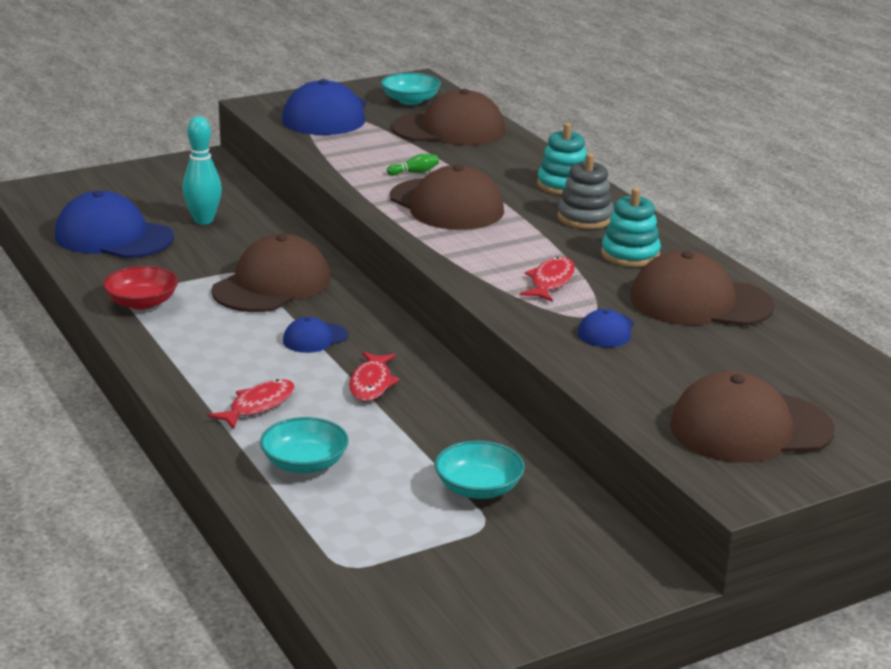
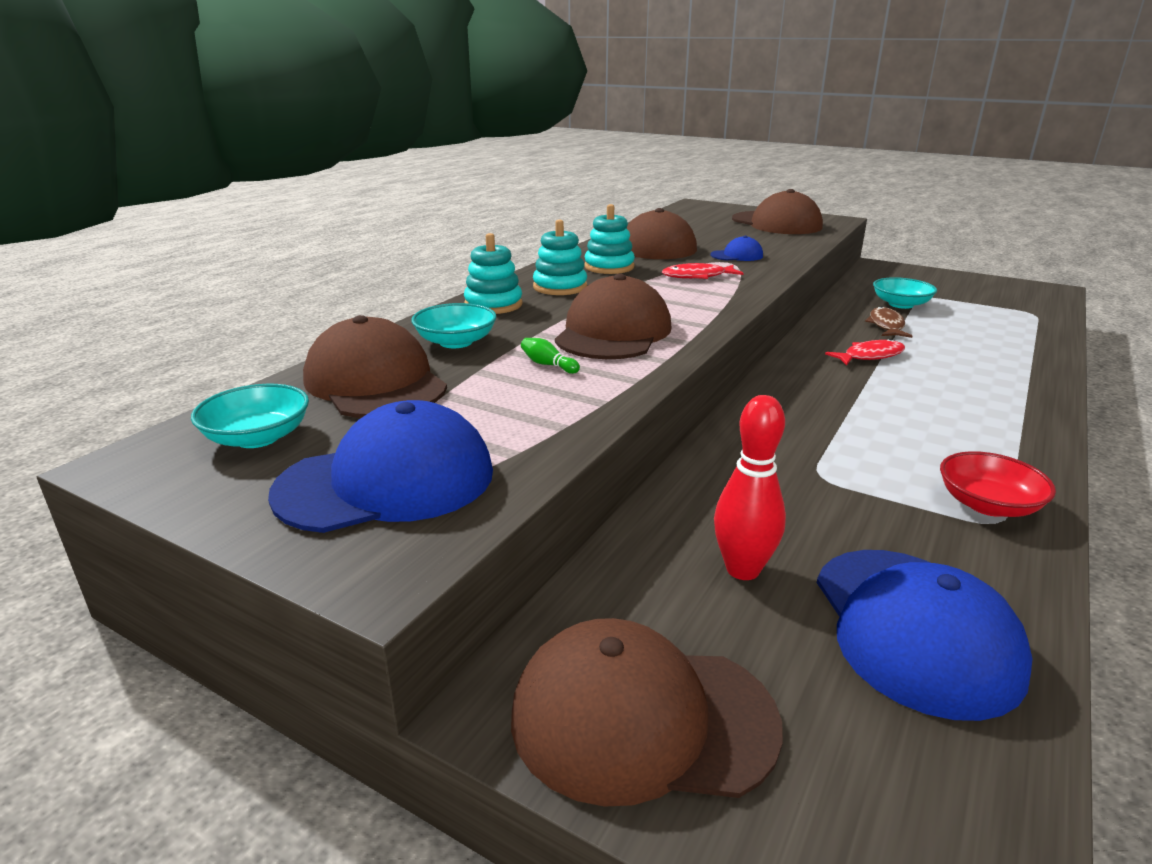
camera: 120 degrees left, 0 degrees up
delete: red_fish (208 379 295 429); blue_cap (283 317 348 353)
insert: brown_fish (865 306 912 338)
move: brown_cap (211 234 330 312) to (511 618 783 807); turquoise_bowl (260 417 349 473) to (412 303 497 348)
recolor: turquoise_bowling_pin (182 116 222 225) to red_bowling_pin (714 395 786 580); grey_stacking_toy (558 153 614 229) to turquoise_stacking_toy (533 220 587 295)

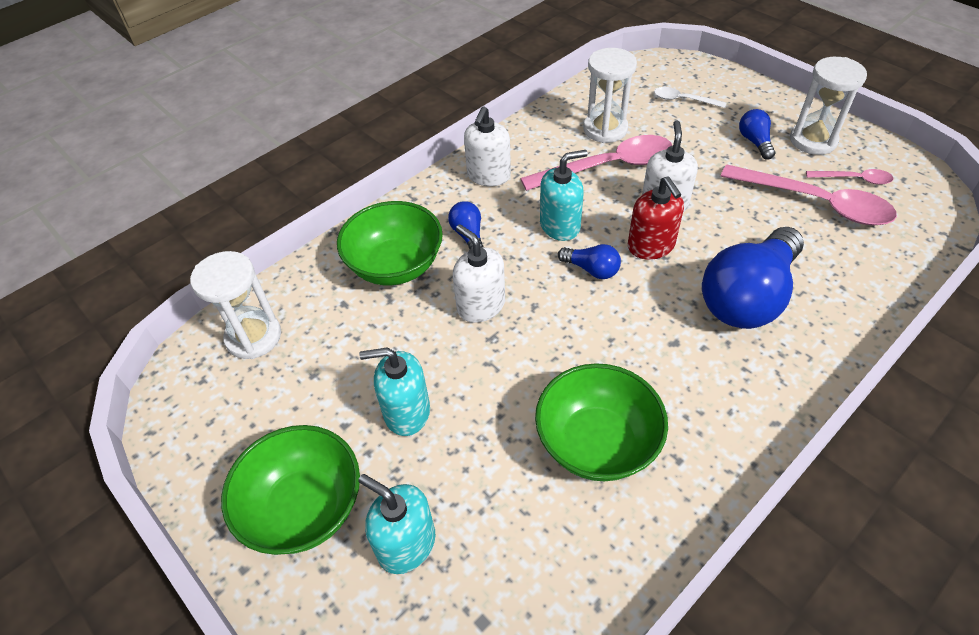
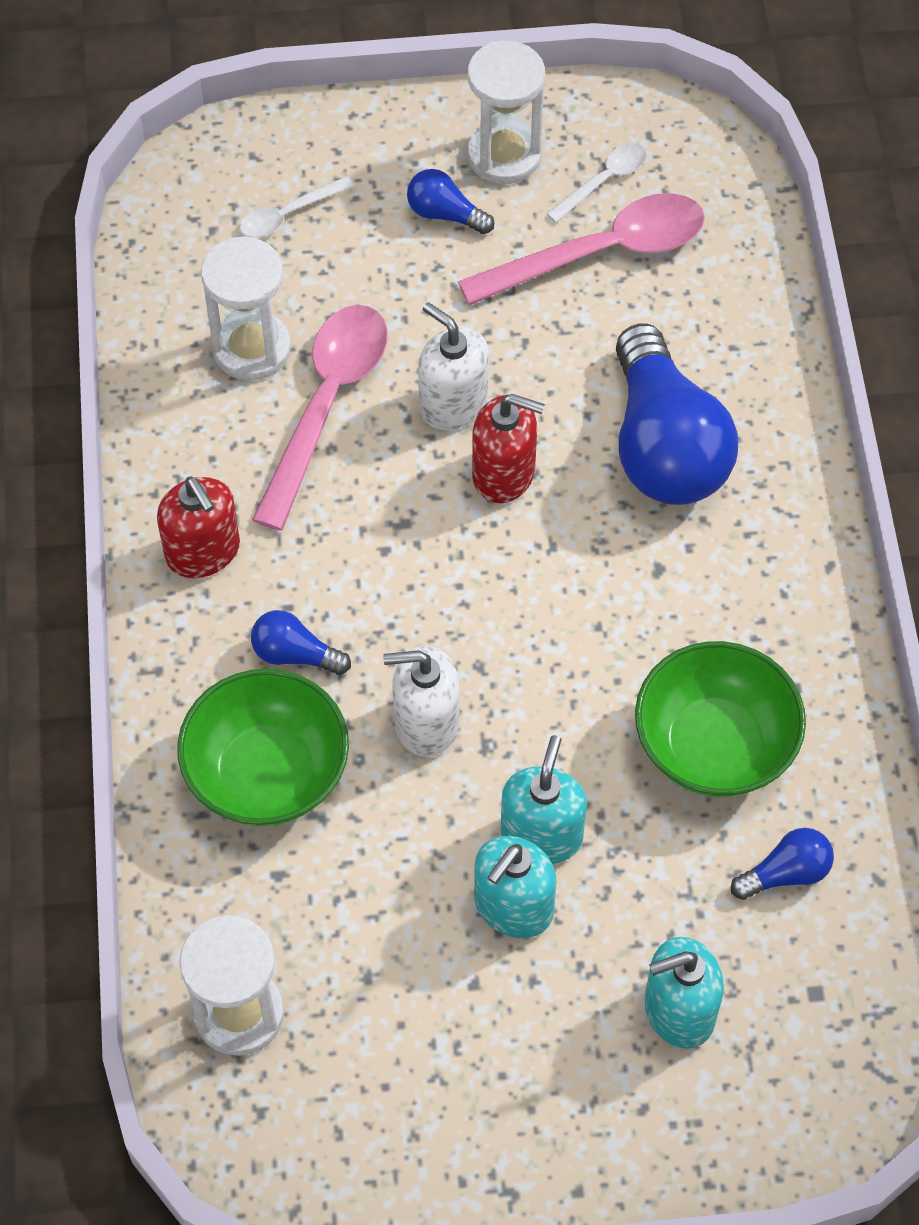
camera: 55 degrees left, 10 degrees up
delete: green_bowl (221 425 360 555)
move: turquoise_soap_dispenser (540 150 588 241) to (501 735 587 864); blue_light_bulb (558 244 621 279) to (731 828 834 900)
recolor: white_soap_dispenser (464 106 511 186) to red_soap_dispenser (157 476 240 578); pink_spoon (806 169 893 185) to white_spoon (546 143 647 223)

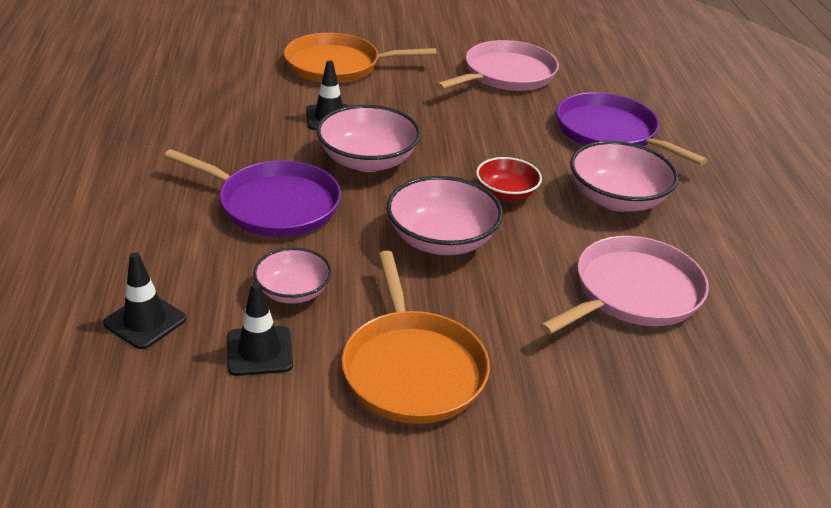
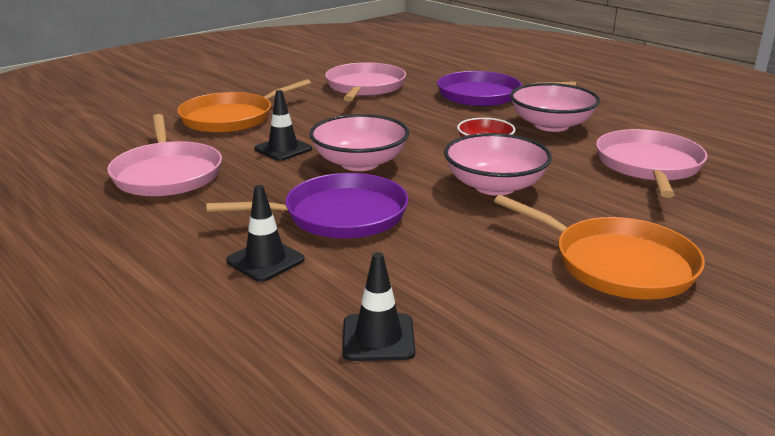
camera: 35 degrees left, 10 degrees down
delete: pink_bowl (253 248 332 304)
insert: pink_pan (107 114 222 197)
move: black_traffic_cone (227 282 293 376) to (226 185 304 282)

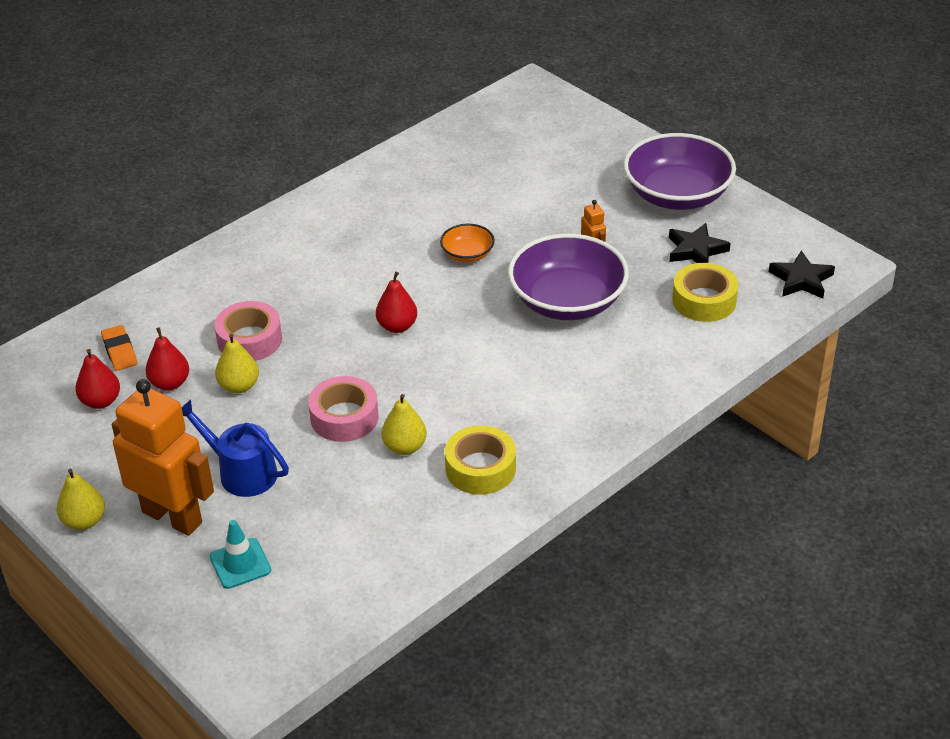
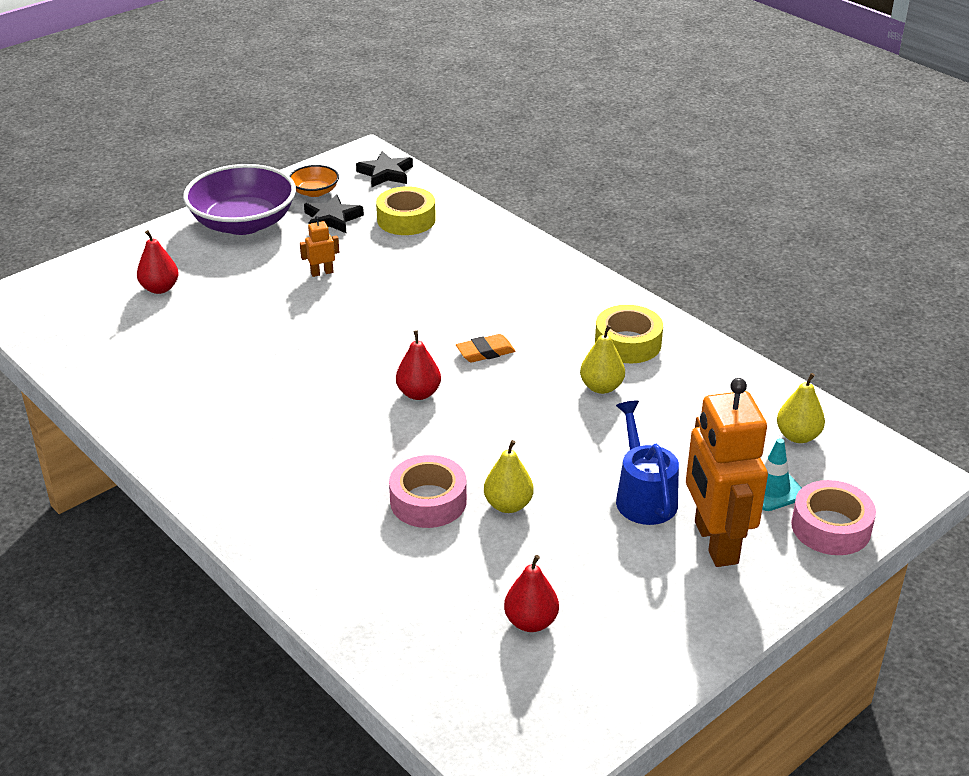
camera: 90 degrees left, 5 degrees down
delete: purple_bowl (508 234 629 320)
move: yellow_pear (57 469 105 530) to (777 373 825 443); orange_eraser (101 325 137 371) to (456 334 516 362); red_pear (145 327 189 391) to (137 230 179 294); pink_tape (308 376 379 442) to (791 480 876 555); orange_bowl (440 224 495 262) to (289 165 339 197)
rotate: orange_robot (112 379 214 536) = (686 378 768 567) 45 degrees counterclockwise; blue_watering_can (182 399 289 497) = (616 401 679 525) 135 degrees clockwise

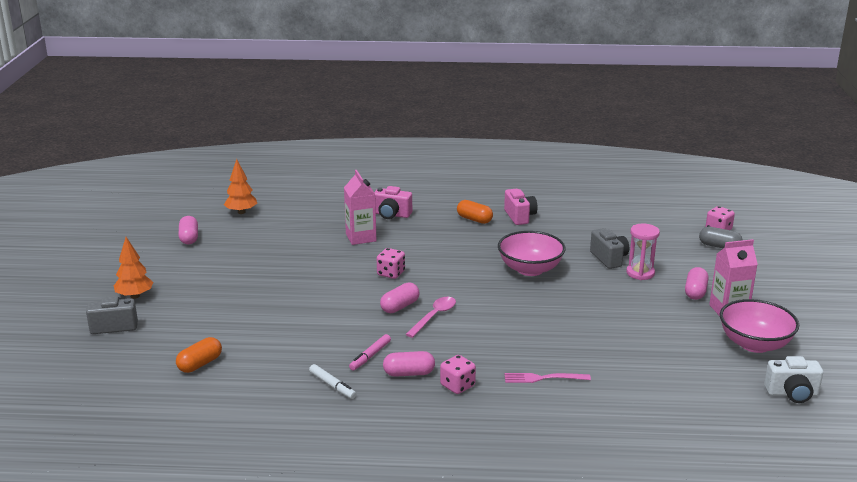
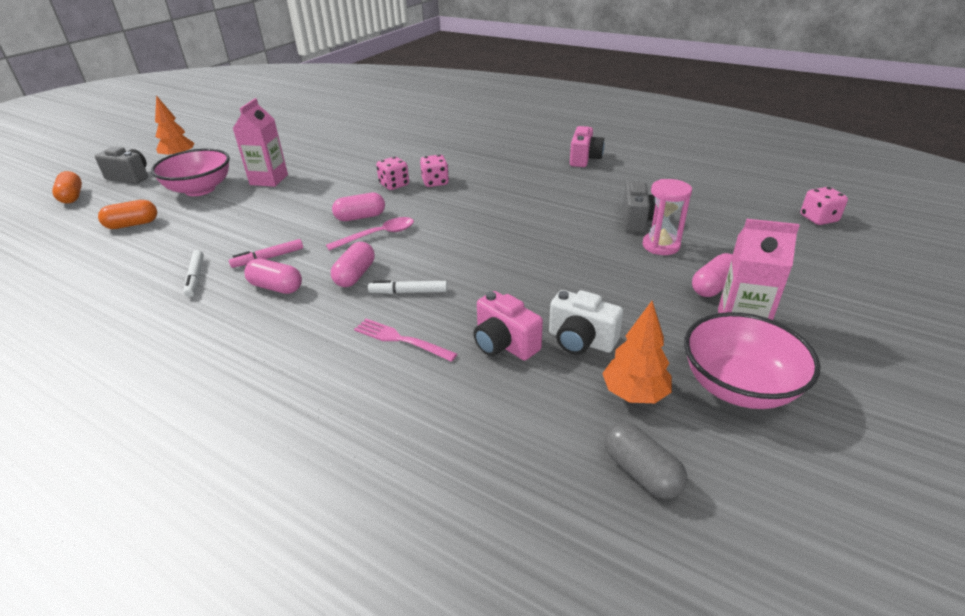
camera: 30 degrees right, 10 degrees up
insert: white_marker (368 280 447 294)
move: pink_capsule (178 216 198 244) to (331 242 375 287); orange_tree (224 159 257 214) to (602 301 672 403); pink_carton (344 170 376 245) to (233 98 288 187); pink_camera (374 186 412 219) to (473 291 543 361); pink_dice (440 355 476 394) to (420 155 449 187); orange_capsule (457 200 493 224) to (52 171 82 204); pink_bowl (498 231 565 276) to (151 148 230 196); grey_capsule (699 227 743 248) to (605 422 688 499); white_camera (764 356 823 403) to (549 290 623 355)

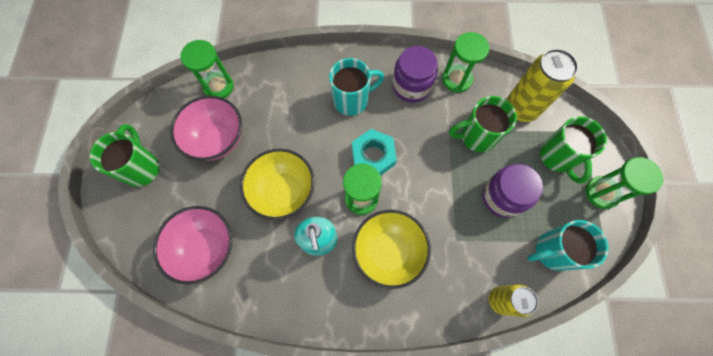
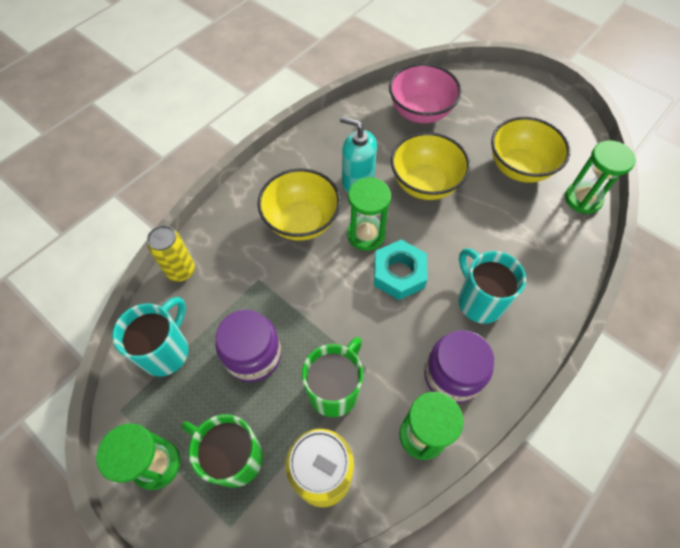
camera: 130 degrees right, 10 degrees down
delete: green_mug (90 124 159 187)
recolor: pink_bowl (170 96 242 161) to yellow_bowl (491 117 570 183)
rotate: turquoise_mug (329 58 384 116) = (458 248 526 324) 135 degrees clockwise

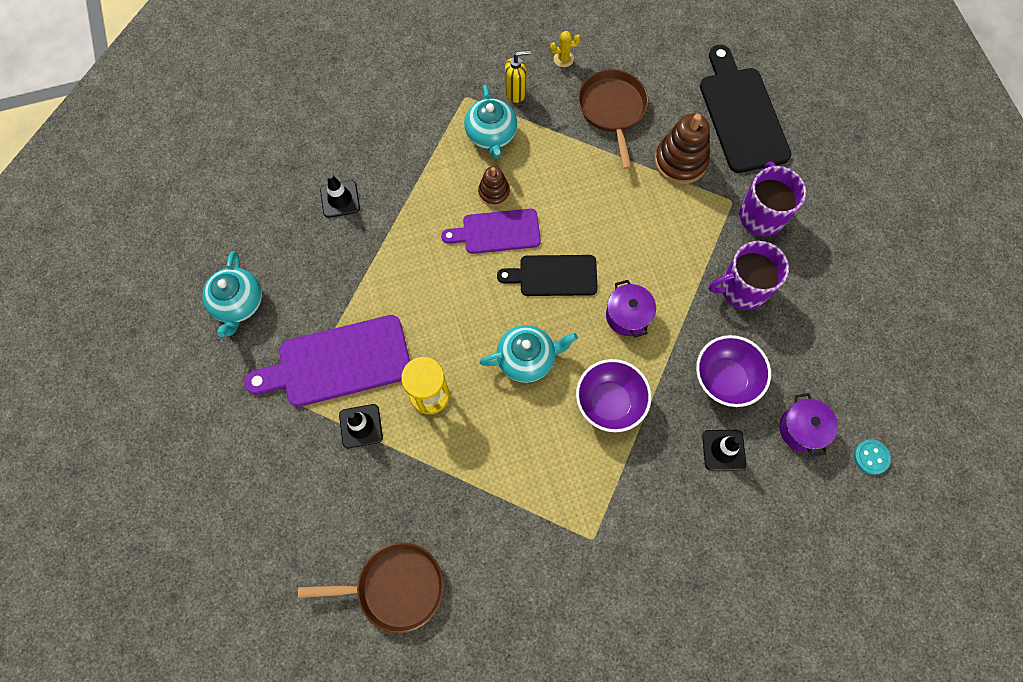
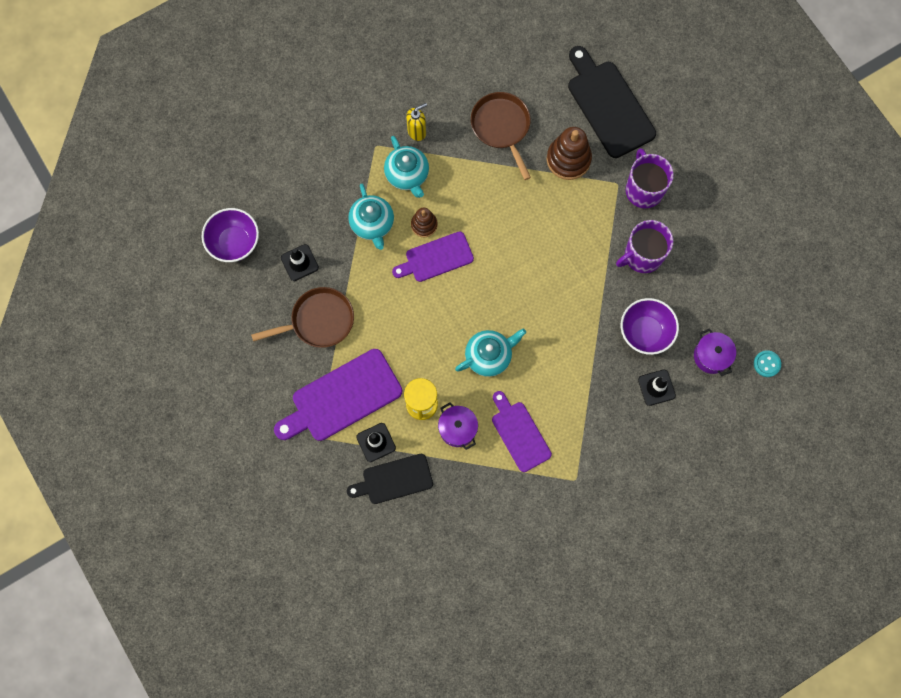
camera: 15 degrees left, 5 degrees up
delete: yellow_cactus (550 31 581 67)
insert: purple_cutting_board (492 391 552 472)
move: turquoise_teapot (202 251 262 337) to (348 184 394 250); brown_pan (298 543 444 633) to (251 287 354 348); black_cutting_board (497 255 598 296) to (347 454 433 504); purple_bowl (576 359 651 432) to (202 208 259 262); purple_pot (606 280 656 338) to (438 402 478 450)

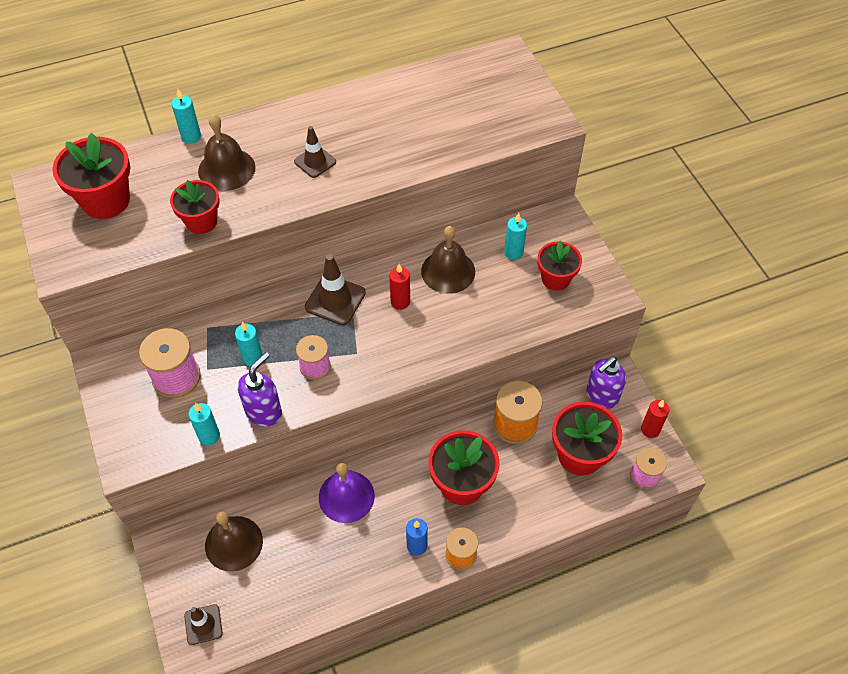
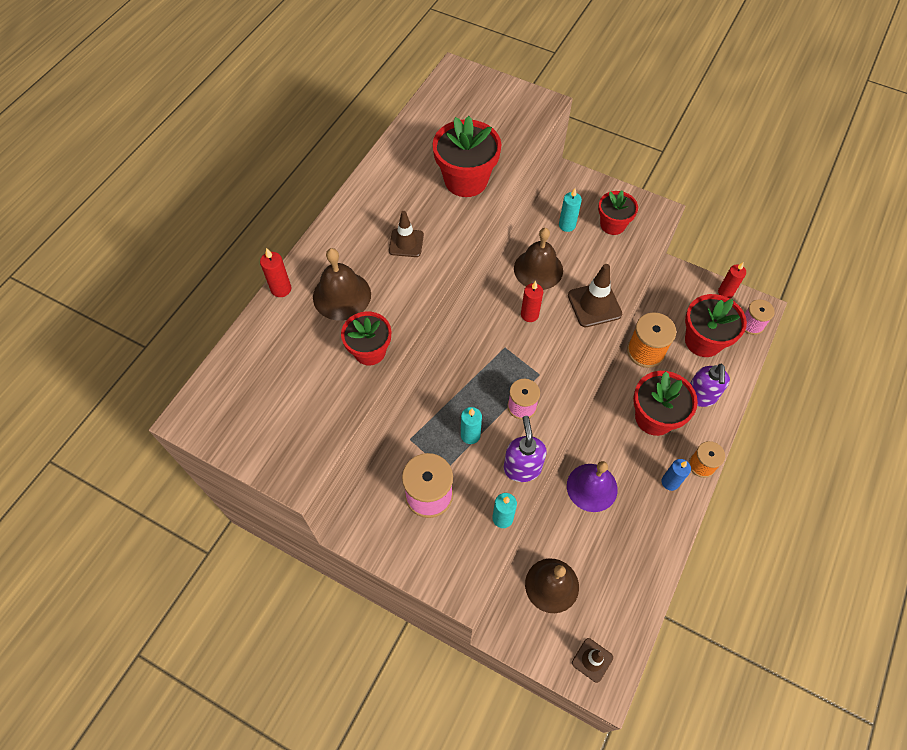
camera: 40 degrees left, 5 degrees up
move: red_flower_pot (52 133 130 219) to (433 116 501 197); brown_traffic_cone (305 254 366 325) to (568 264 622 327); purple_soap_dispenser (587 357 626 409) to (690 364 730 407)
recolor: turquoise_candle (171 89 201 144) to red_candle (260 248 291 297)

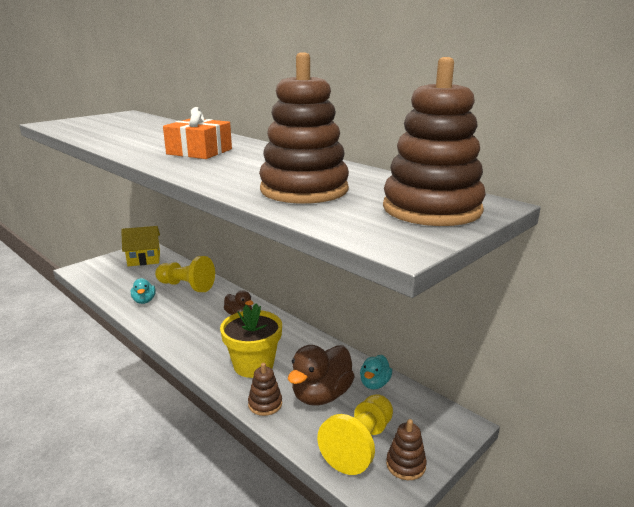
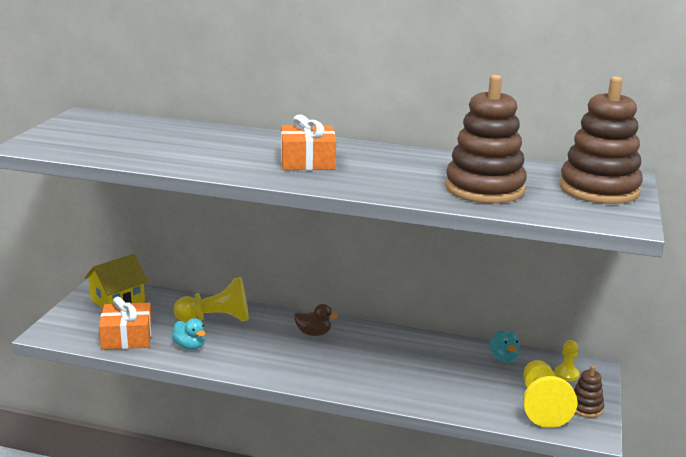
camera: 30 degrees left, 0 degrees up
delete: yellow_flower_pot (220 303 282 378); brown_stacking_toy (248 363 282 416); brown_duck (288 345 355 406)
insert: orange_gift (99 296 152 350); yellow_pawn (554 340 579 381)

